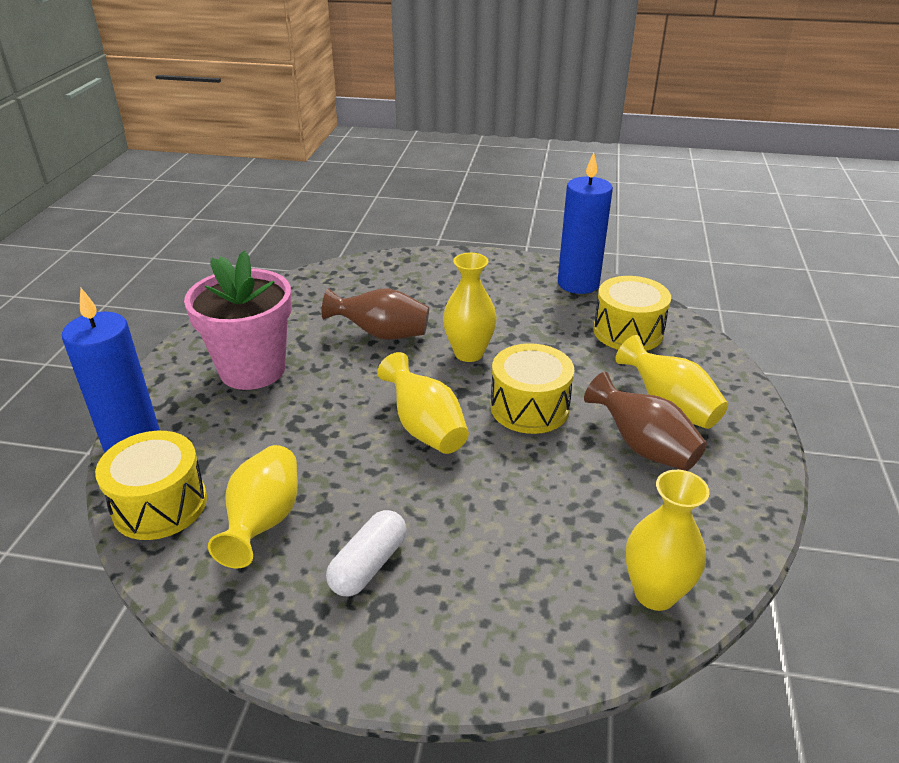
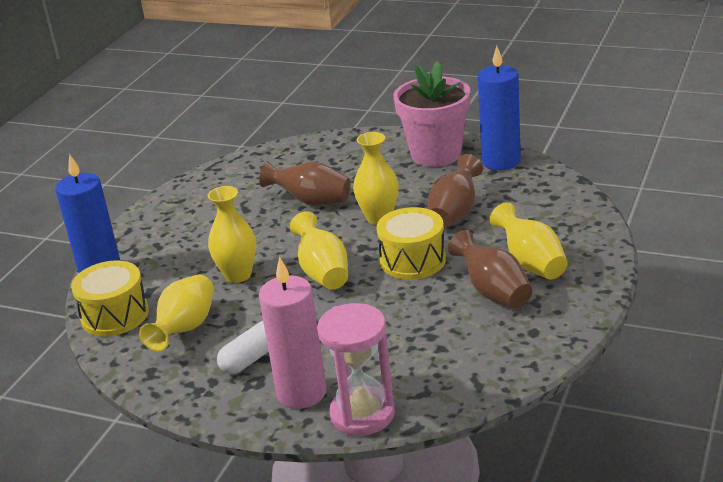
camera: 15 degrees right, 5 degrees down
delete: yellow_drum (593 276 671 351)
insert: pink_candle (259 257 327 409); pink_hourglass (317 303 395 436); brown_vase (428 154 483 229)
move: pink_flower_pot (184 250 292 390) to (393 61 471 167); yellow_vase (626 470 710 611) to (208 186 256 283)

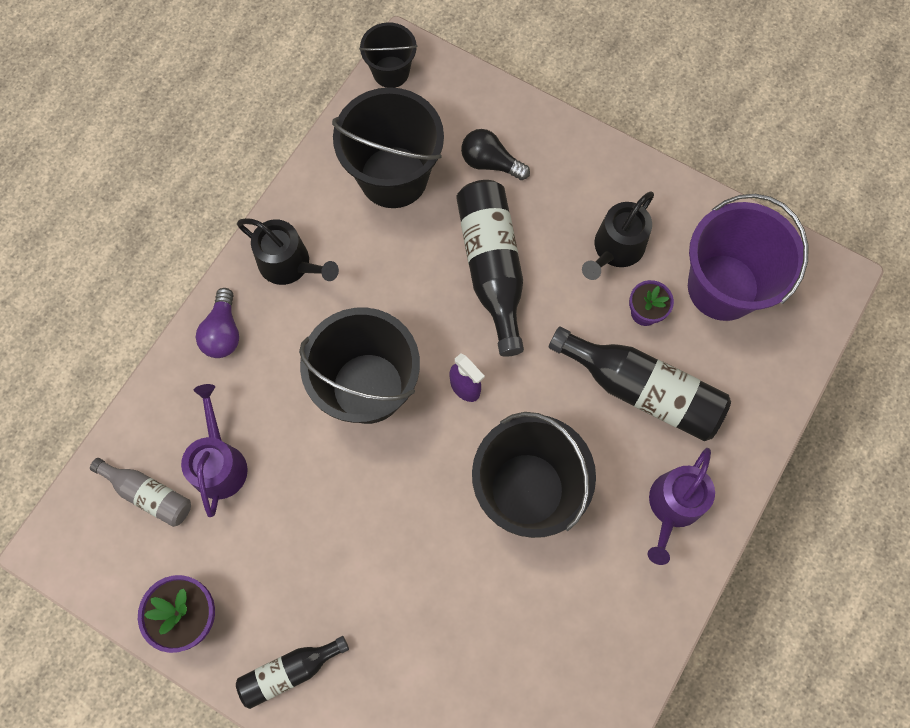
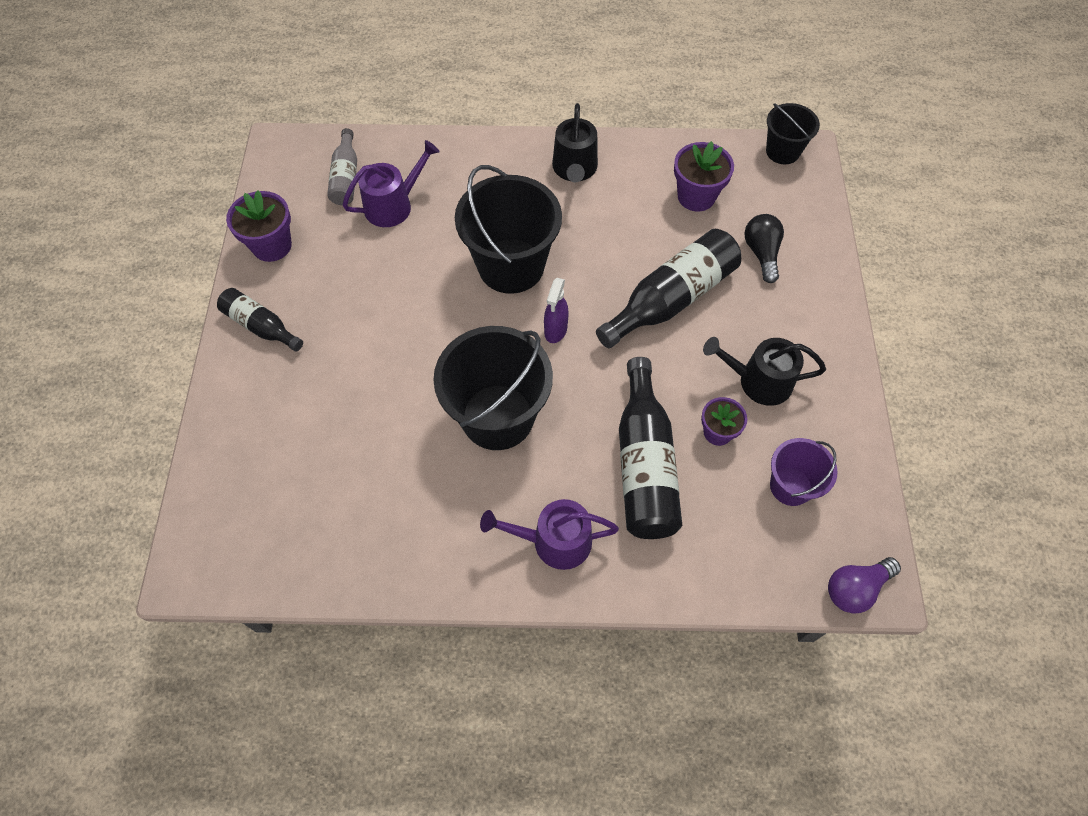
camera: 60 degrees right, 10 degrees down
move: purple_light_bulb (196 288 239 358) to (828 557 901 614)
replace: black_bucket (332 87 444 208) to purple_flower_pot (674 141 734 212)
resize: purple_bucket (688 194 809 321) = (770 438 838 506) x0.55

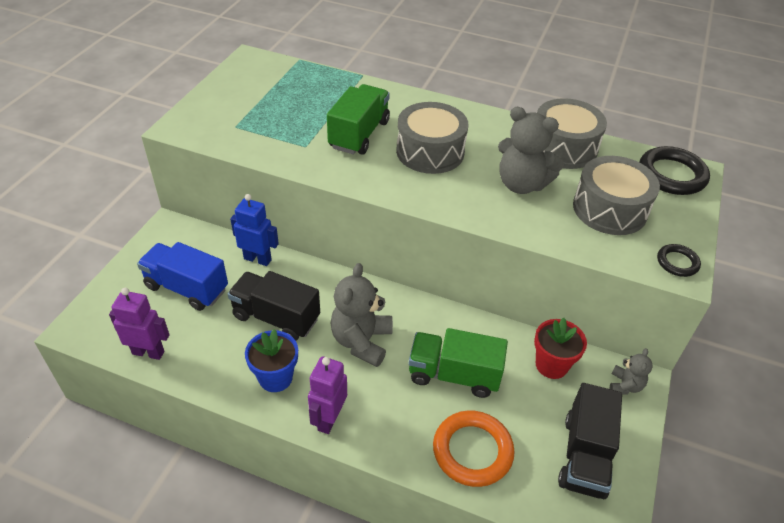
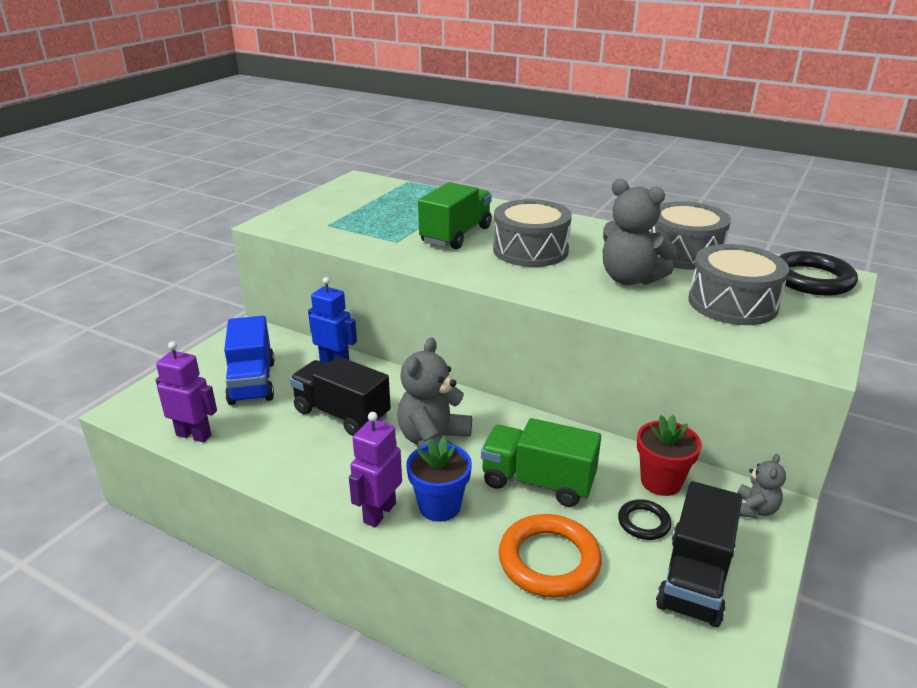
camera: 10 degrees right, 15 degrees down
move: blue_flower_pot (245 329 298 392) to (406 437 472 522); black_ring (657 244 701 277) to (618 499 671 540)
rotate: blue_truck (137 242 228 311) = (224 316 275 405) 135 degrees counterclockwise

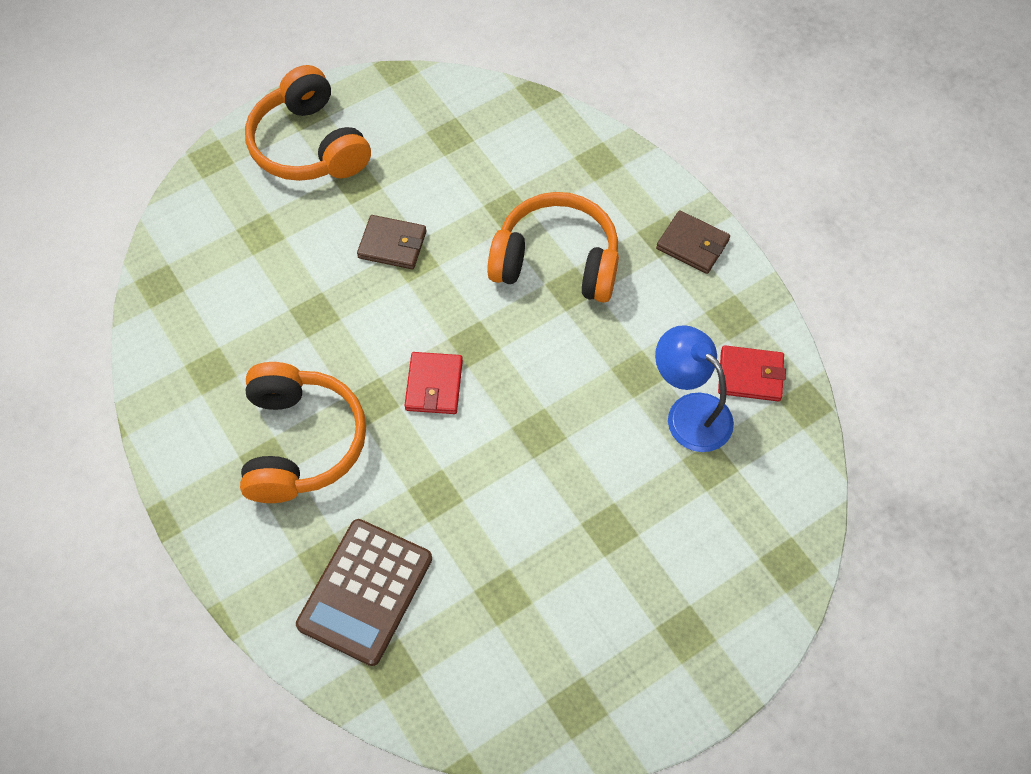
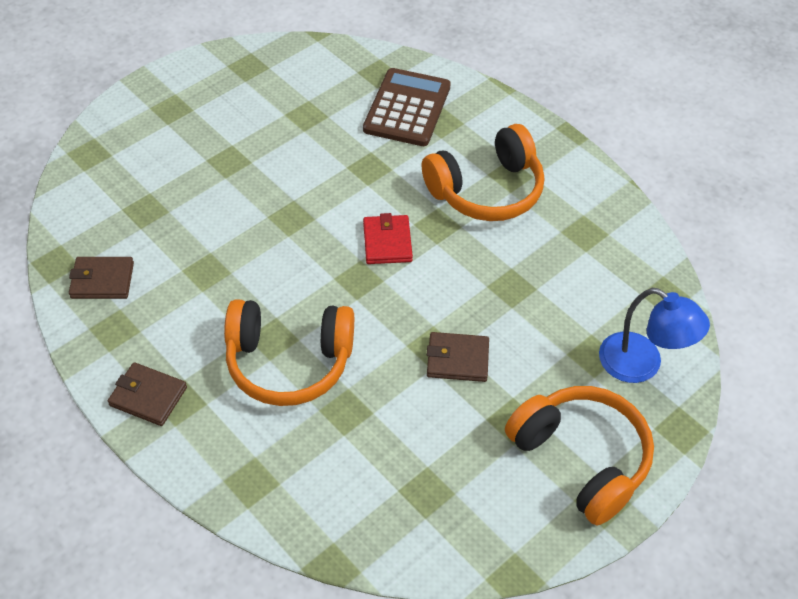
camera: 170 degrees right, 10 degrees down
move: blue_lamp (655 325 734 452) to (599 288 710 383)
recolor: red_wallet (718 345 786 402) to brown_wallet (69 257 134 299)
rotate: orange_headphones (240 362 366 503) = (422 124 544 221) 105 degrees counterclockwise

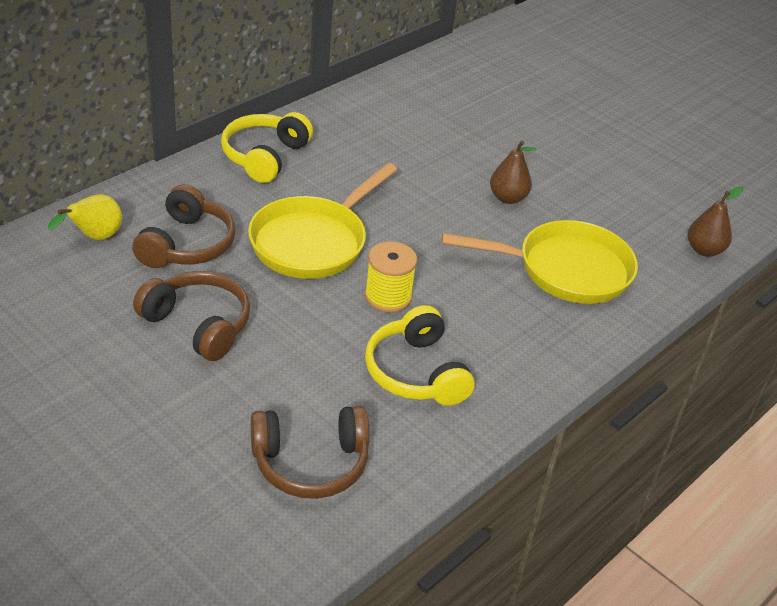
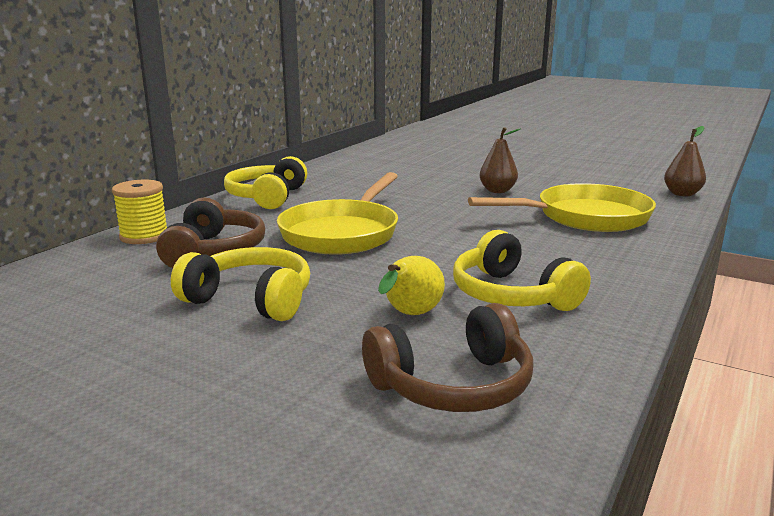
camera: 10 degrees left, 20 degrees down
move: yellow_pear (48 194 122 240) to (378 256 445 315); yellow_spool (365 241 417 313) to (112 179 167 244)
recolor: brown_headphones (133 271 250 361) to yellow_headphones (171 247 310 321)

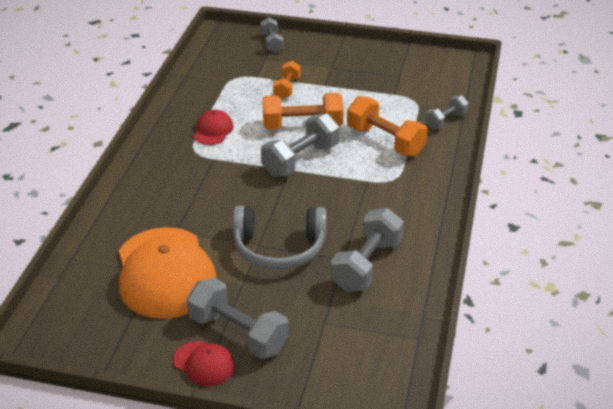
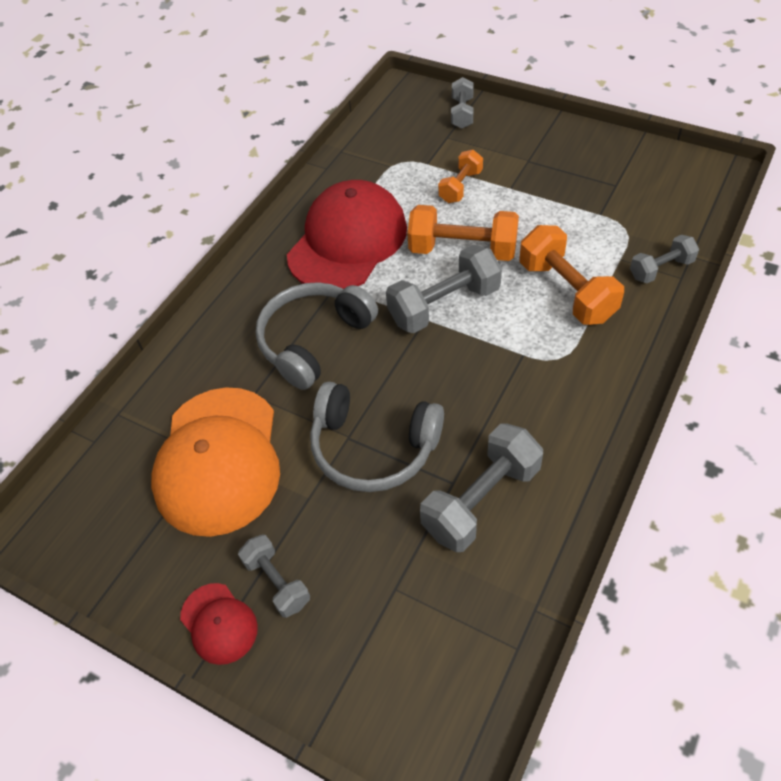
camera: 20 degrees right, 15 degrees up
insert: grey_headphones (256 282 378 390)
resize: grey_dumbbell (187 278 289 359) = (238 535 310 618) x0.59; red_cap (194 110 234 145) = (287 180 407 289) x2.18

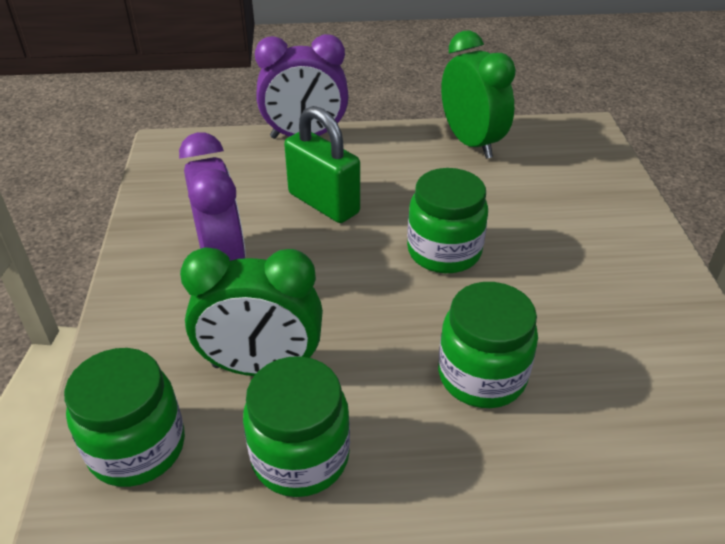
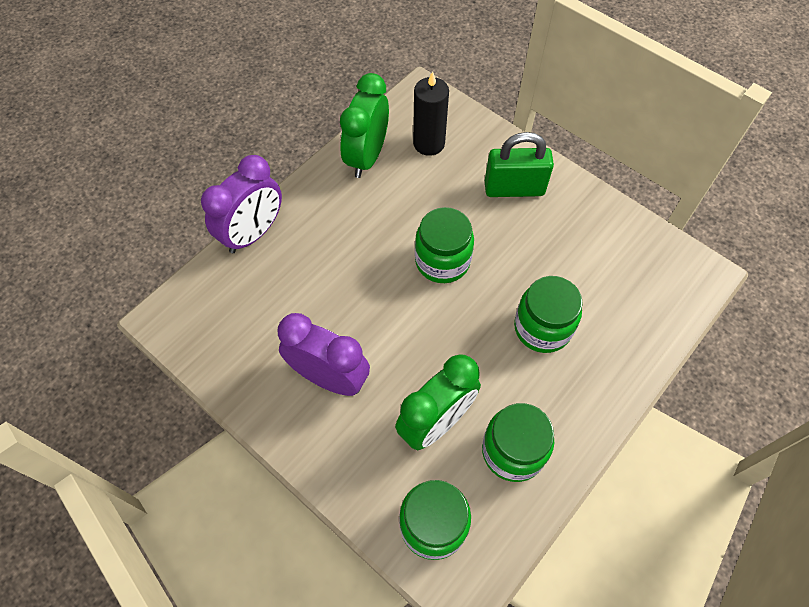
camera: 45 degrees left, 20 degrees up
insert: black_candle (413 71 449 156)
move: green_padlock (284 106 360 223) to (485 132 554 197)
rotate: green_clock (441 30 516 159) = (340 73 389 178) 90 degrees counterclockwise

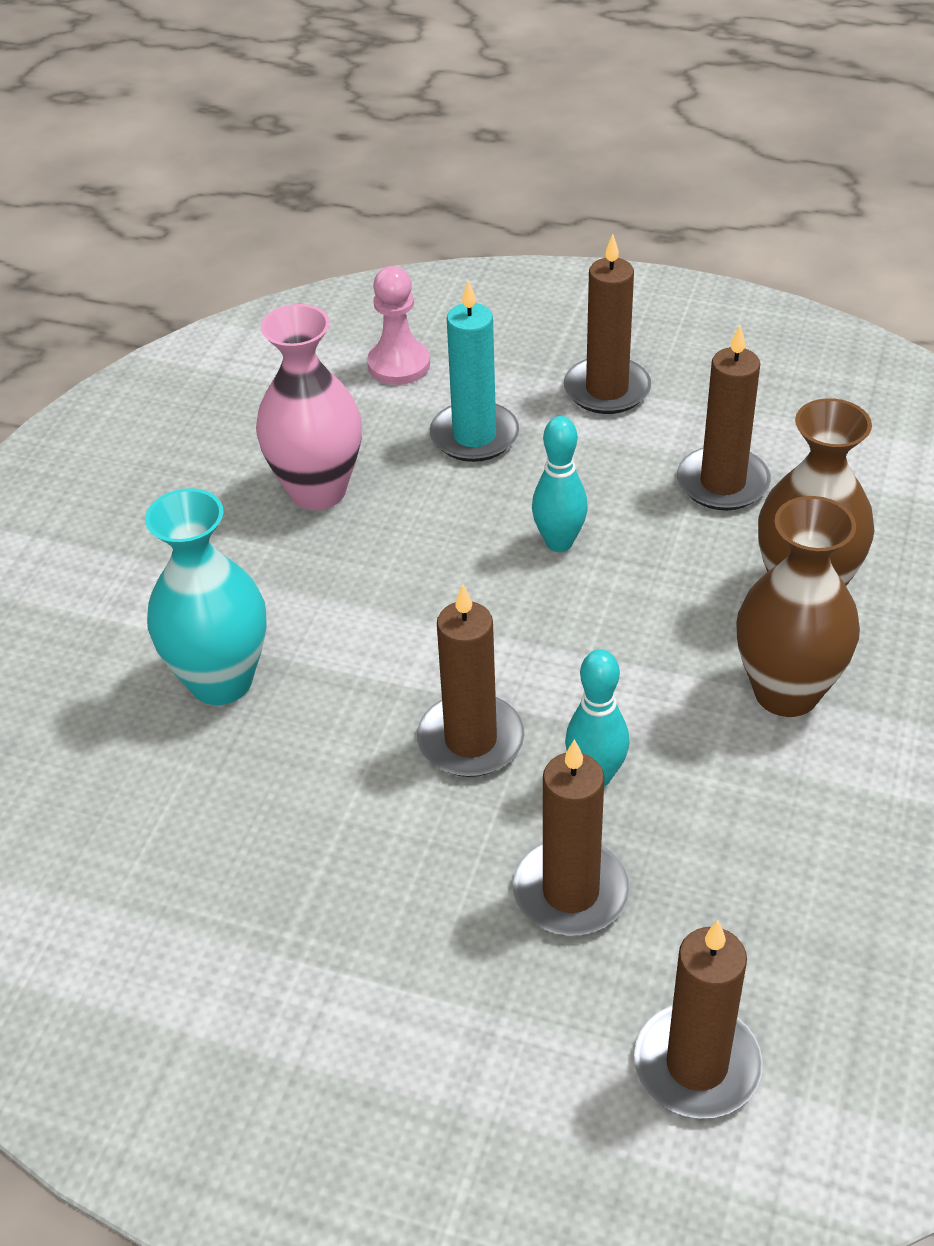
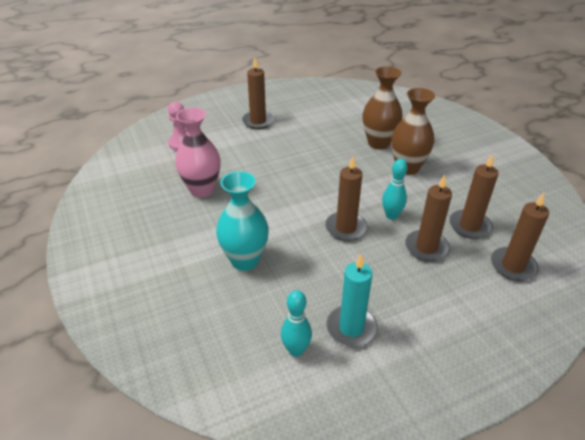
camera: 45 degrees left, 5 degrees down
move: turquoise_candle (430 280 519 462) to (326 254 378 347); turquoise_bowling_pin (532 416 588 552) to (281 290 312 357); brown_candle (677 325 771 510) to (449 154 498 239)

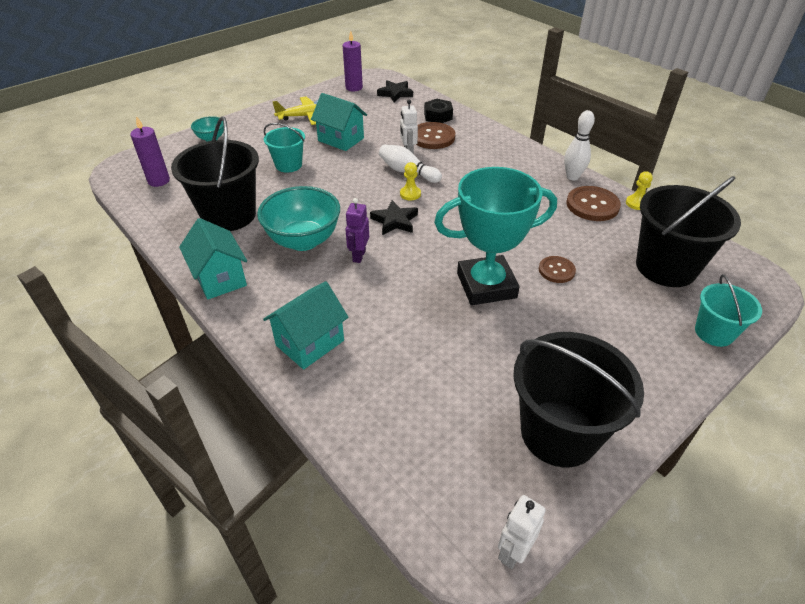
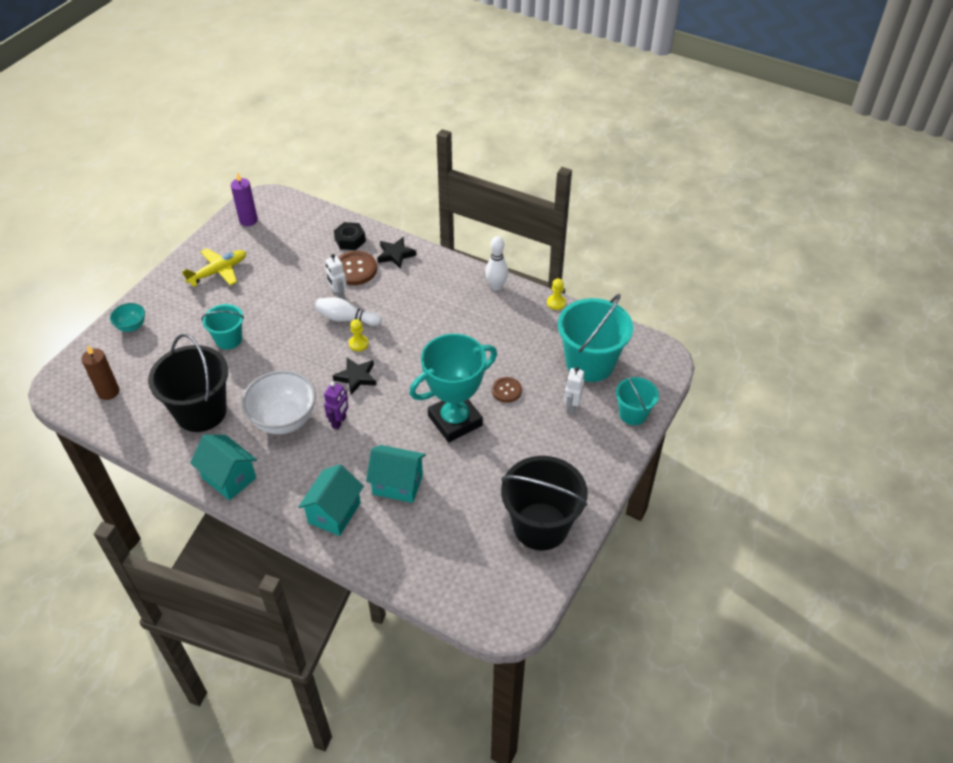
camera: 20 degrees left, 5 degrees up
delete: brown_button (567 186 621 221)
move: turquoise_house (311 93 367 151) to (366 445 426 503); black_star (377 80 413 102) to (377 237 417 269); white_robot (498 495 546 569) to (564 367 584 415)
recolor: purple_candle (130 116 170 187) to brown_candle (81 345 119 400); turquoise_bowl (257 186 340 251) to white_bowl (242 371 316 434); black_bucket (636 176 741 287) to turquoise_bucket (558 294 633 382)
rotate: purple_robot (345 198 369 263) = (324 382 348 429) 150 degrees counterclockwise

